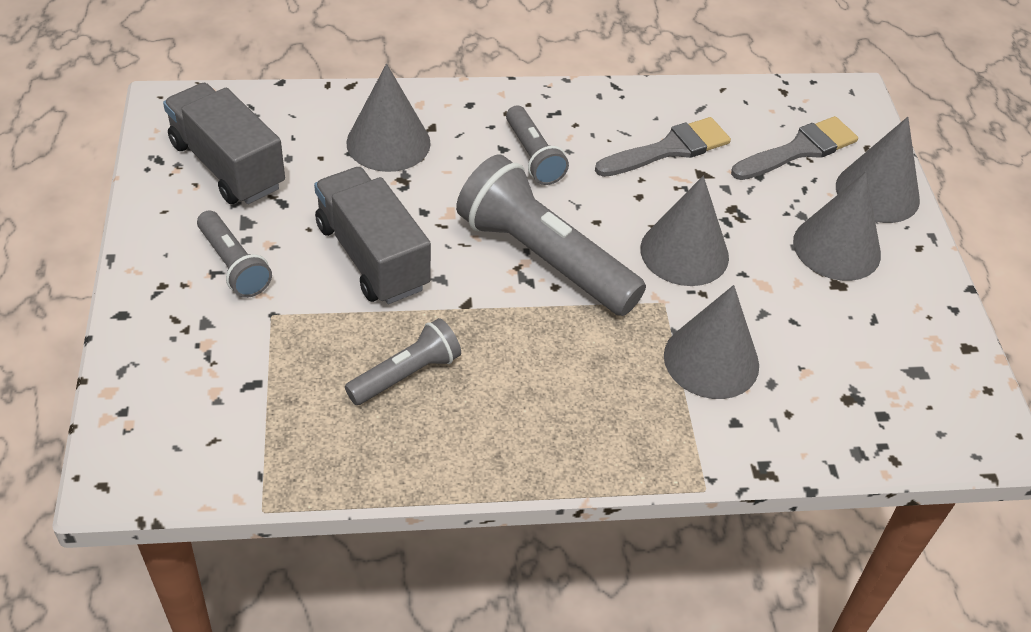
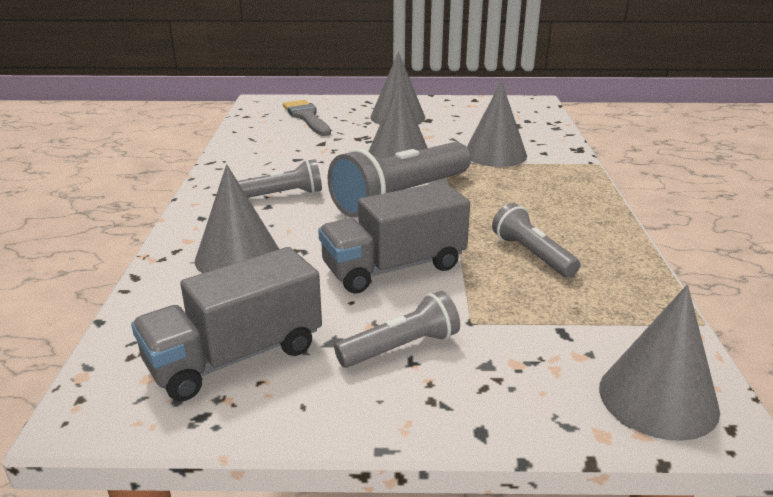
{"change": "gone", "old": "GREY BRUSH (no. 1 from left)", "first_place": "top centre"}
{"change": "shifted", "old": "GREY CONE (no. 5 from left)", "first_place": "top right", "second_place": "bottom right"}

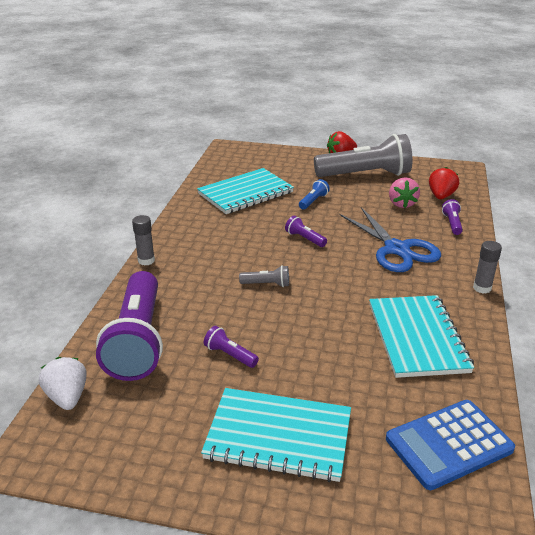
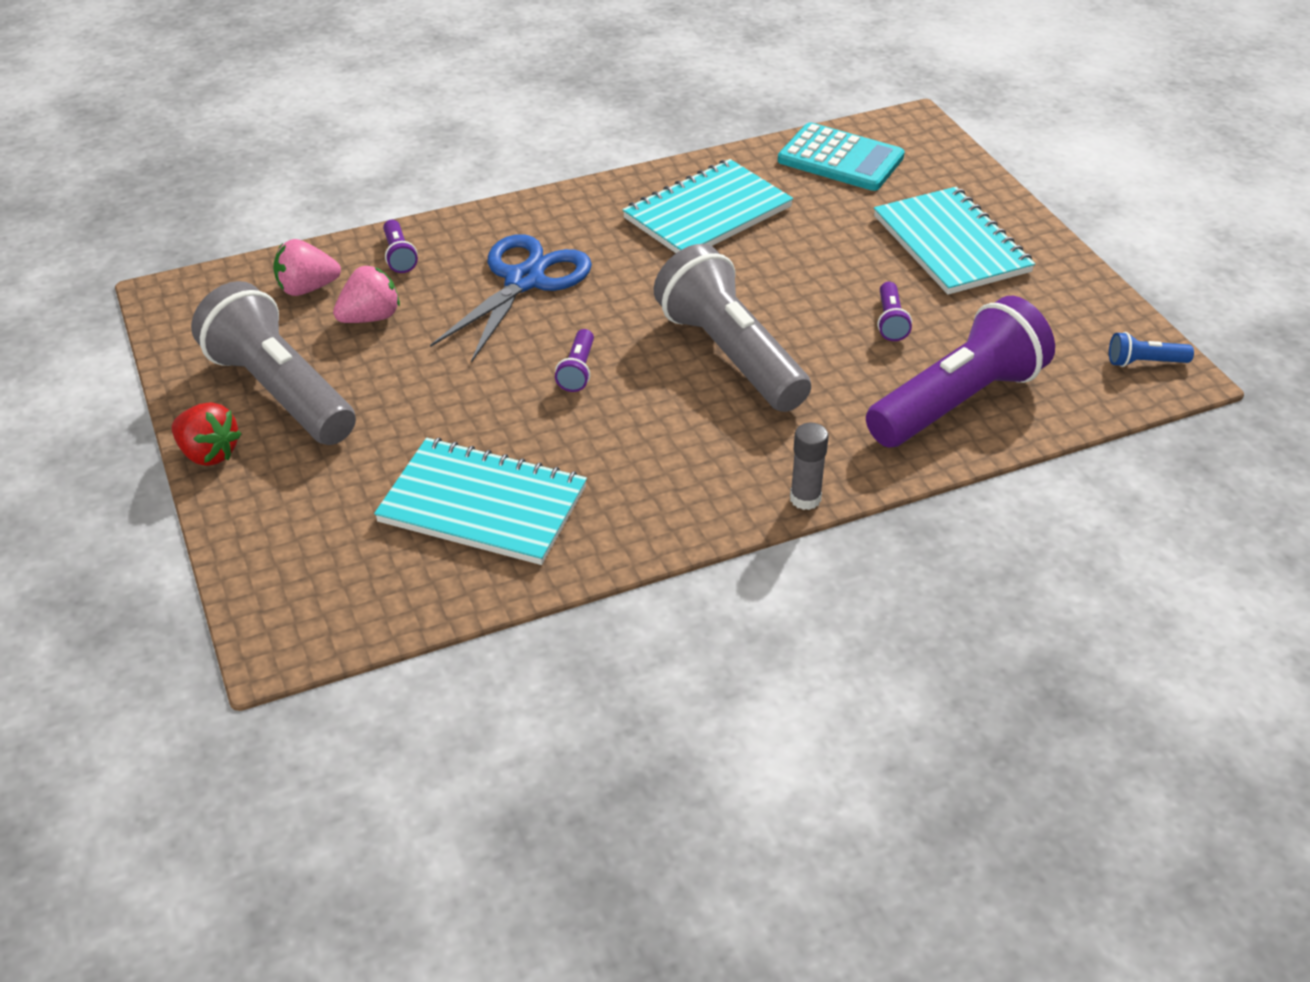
{"change": "repainted", "old": "RED STRAWBERRY (no. 2 from left)", "new": "PINK STRAWBERRY (no. 1 from left)", "first_place": "middle right", "second_place": "top left"}
{"change": "shifted", "old": "BLUE FLASHLIGHT", "first_place": "centre", "second_place": "middle right"}
{"change": "rotated", "old": "PURPLE FLASHLIGHT (no. 4 from left in the first image)", "first_place": "middle right", "second_place": "top left", "degrees": -75}
{"change": "gone", "old": "GREY GLUE STICK (no. 2 from left)", "first_place": "middle right"}
{"change": "scaled", "old": "GREY FLASHLIGHT (no. 1 from left in the first image)", "first_place": "centre", "second_place": "centre", "factor": 2.48}
{"change": "gone", "old": "WHITE STRAWBERRY", "first_place": "bottom left"}
{"change": "repainted", "old": "BLUE CALCULATOR", "new": "TURQUOISE CALCULATOR", "first_place": "bottom right", "second_place": "top centre"}

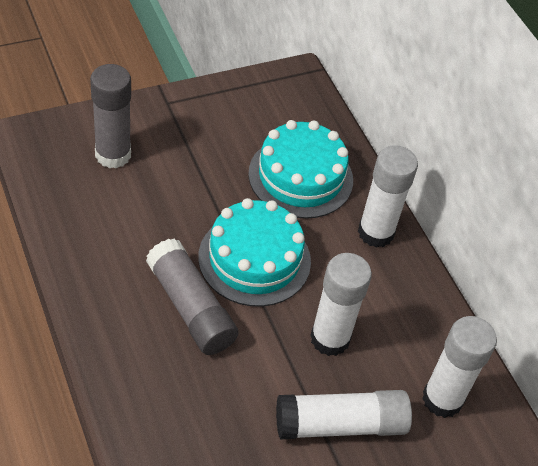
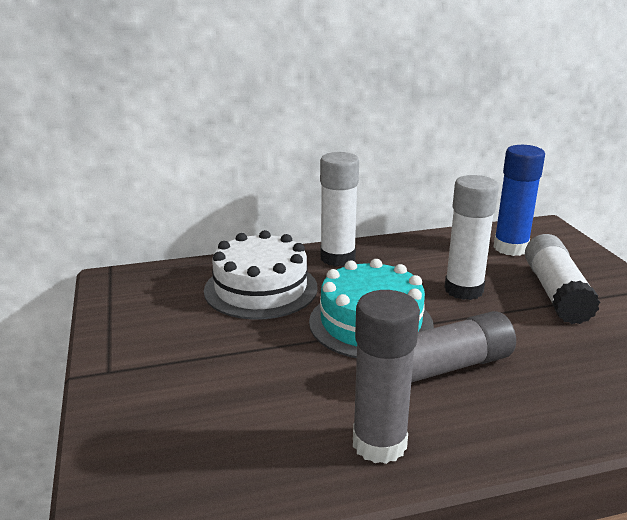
{"change": "shifted", "old": "GREY GLUE STICK (no. 1 from left)", "first_place": "top left", "second_place": "bottom centre"}
{"change": "repainted", "old": "TURQUOISE CAKE (no. 2 from left)", "new": "WHITE CAKE", "first_place": "centre", "second_place": "centre"}
{"change": "repainted", "old": "WHITE GLUE STICK (no. 4 from left)", "new": "BLUE GLUE STICK", "first_place": "bottom right", "second_place": "middle right"}

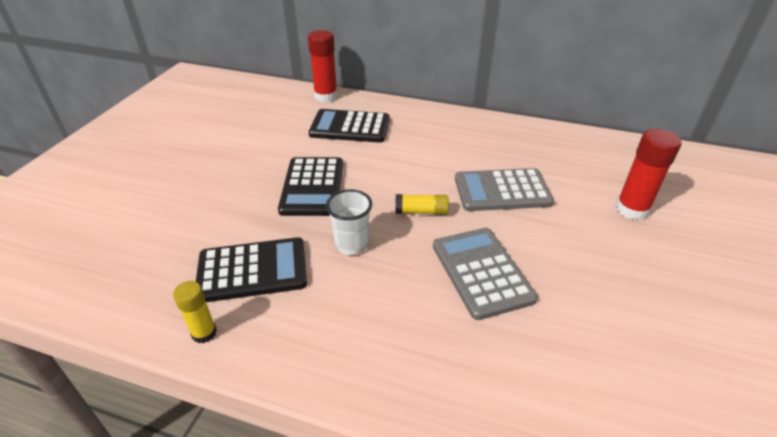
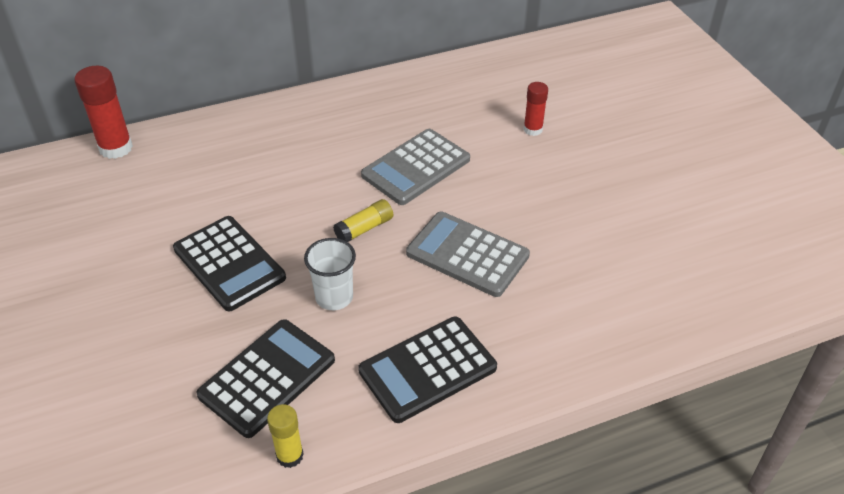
{"change": "shifted", "old": "BLACK CALCULATOR (no. 3 from left)", "first_place": "top centre", "second_place": "bottom centre"}
{"change": "scaled", "old": "RED GLUE STICK (no. 2 from left)", "first_place": "middle right", "second_place": "top centre", "factor": 0.6}

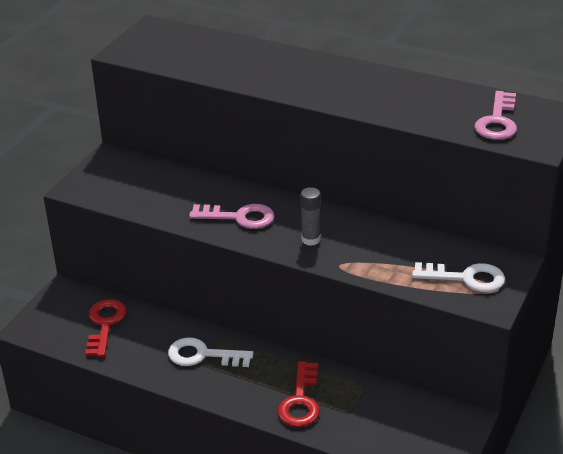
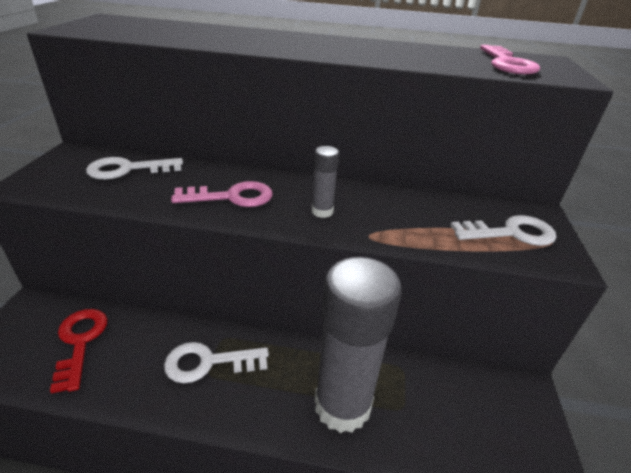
{"change": "swapped", "old": "RED KEY (no. 2 from left)", "new": "GREY GLUE STICK (no. 2 from left)", "first_place": "bottom centre", "second_place": "bottom centre"}
{"change": "new", "new": "WHITE KEY (no. 1 from left)", "second_place": "middle left"}

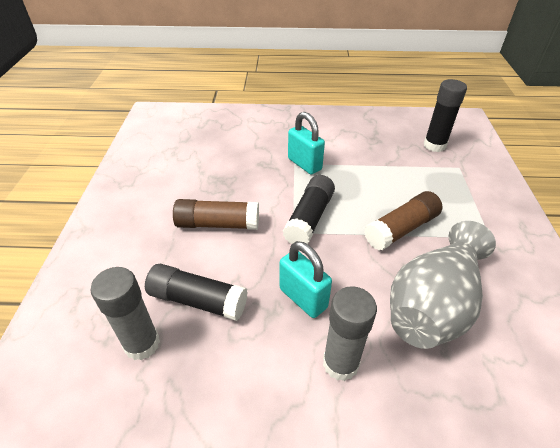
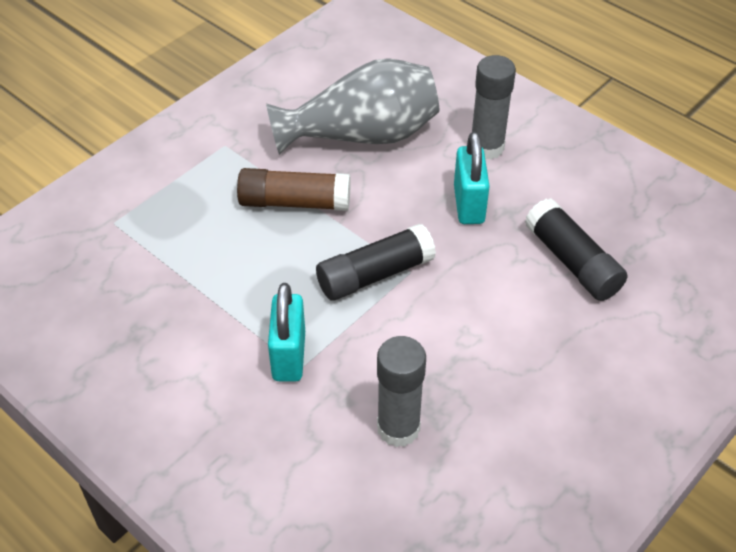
{"change": "gone", "old": "BLACK GLUE STICK (no. 3 from left)", "first_place": "top right"}
{"change": "gone", "old": "BROWN GLUE STICK (no. 1 from left)", "first_place": "centre"}
{"change": "shifted", "old": "GREY GLUE STICK (no. 1 from left)", "first_place": "bottom left", "second_place": "bottom centre"}

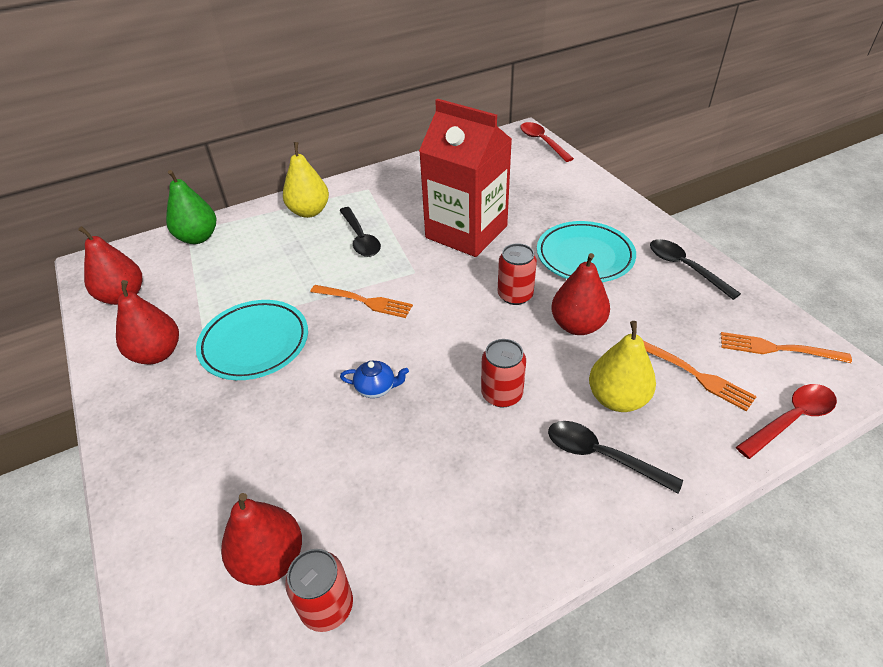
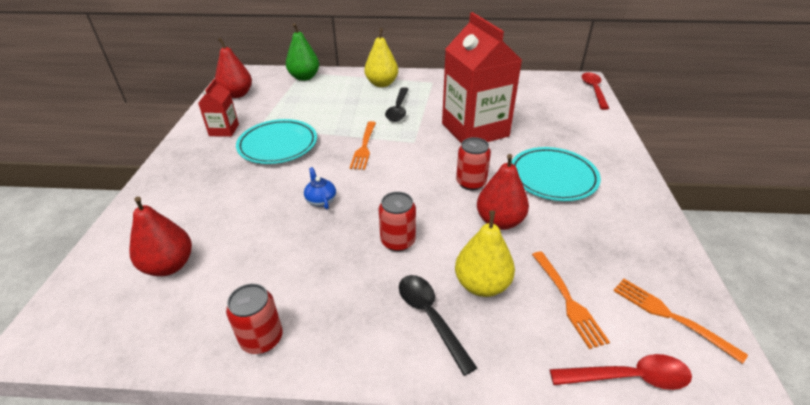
{"change": "gone", "old": "BLACK SPOON (no. 3 from left)", "first_place": "middle right"}
{"change": "swapped", "old": "RED PEAR (no. 2 from left)", "new": "RED CARTON (no. 1 from left)", "first_place": "middle left", "second_place": "top left"}
{"change": "rotated", "old": "ORANGE FORK (no. 1 from left)", "first_place": "centre", "second_place": "centre", "degrees": 45}
{"change": "rotated", "old": "BLUE TEAPOT", "first_place": "centre", "second_place": "centre", "degrees": -150}
{"change": "shifted", "old": "RED CAN (no. 1 from left)", "first_place": "bottom centre", "second_place": "bottom left"}

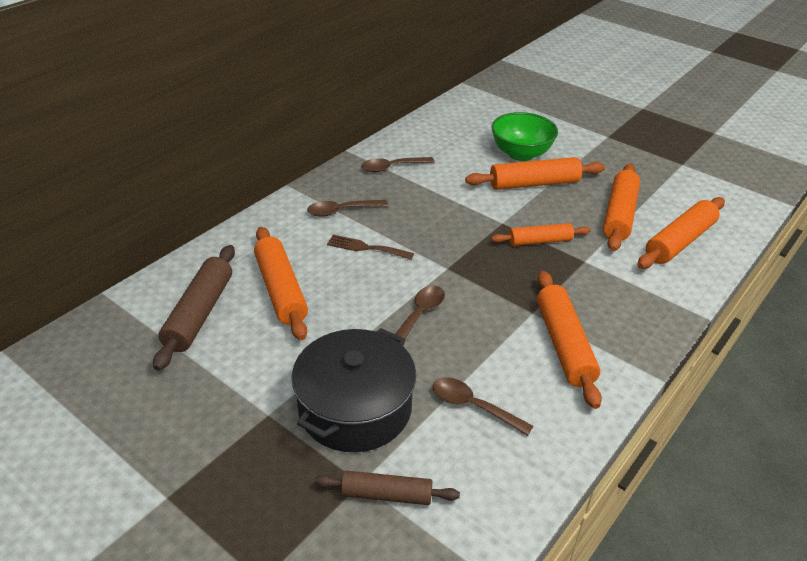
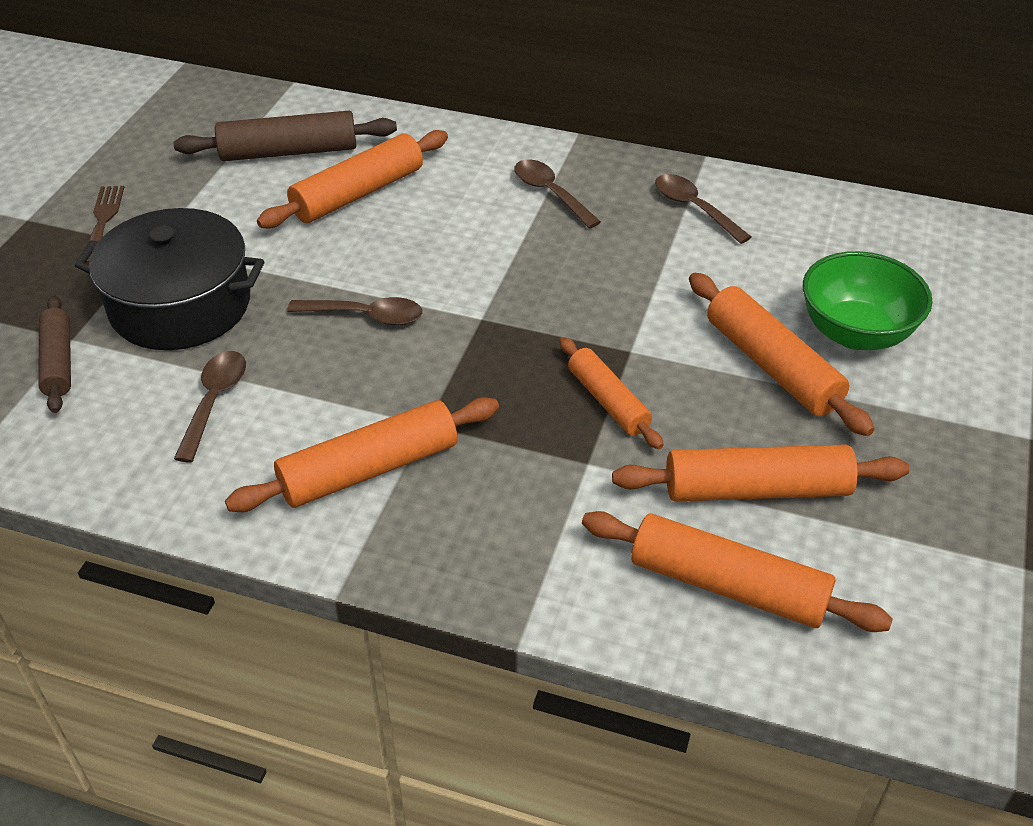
{"change": "shifted", "old": "BROWN FORK", "first_place": "centre", "second_place": "top left"}

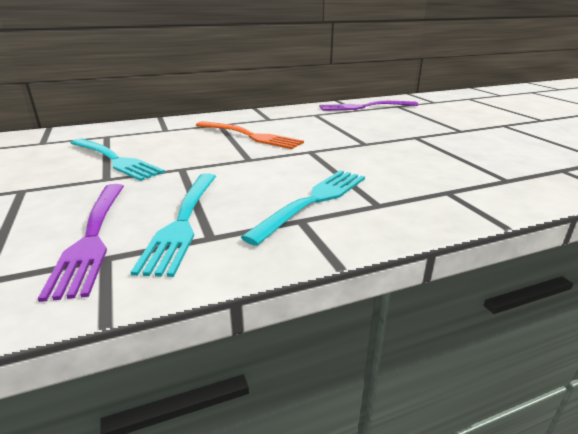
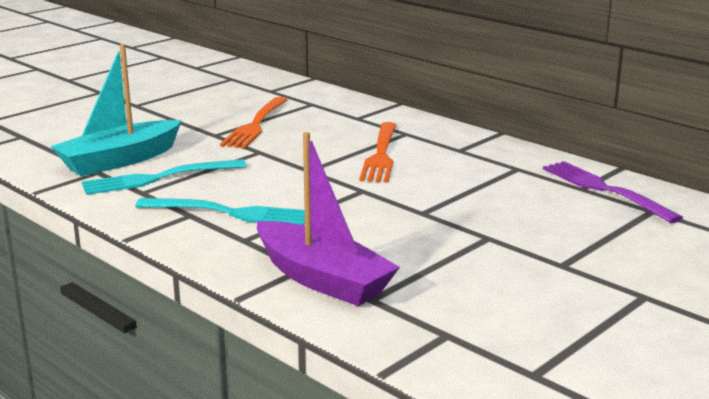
{"change": "repainted", "old": "TURQUOISE FORK (no. 1 from left)", "new": "ORANGE FORK (no. 1 from left)", "first_place": "middle left", "second_place": "top centre"}
{"change": "swapped", "old": "PURPLE FORK (no. 1 from left)", "new": "TURQUOISE BOAT", "first_place": "middle left", "second_place": "top left"}
{"change": "new", "new": "PURPLE BOAT", "second_place": "centre"}

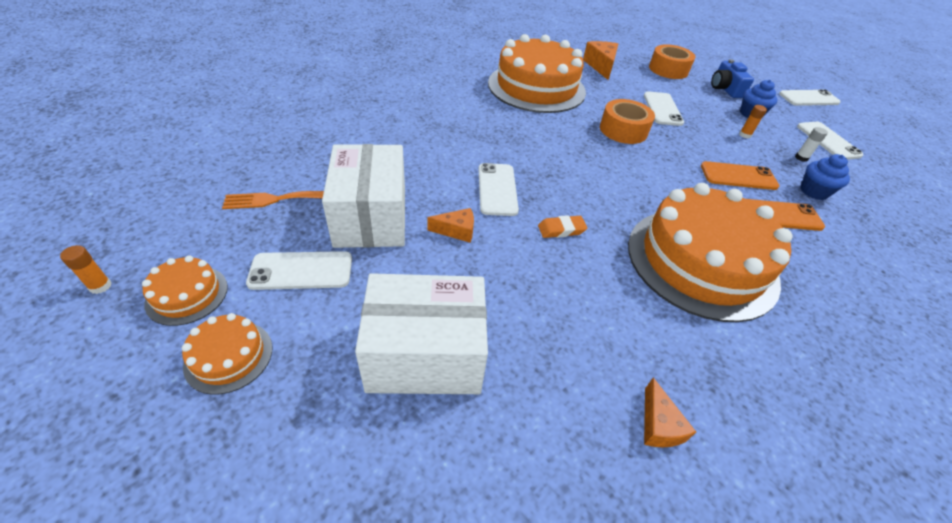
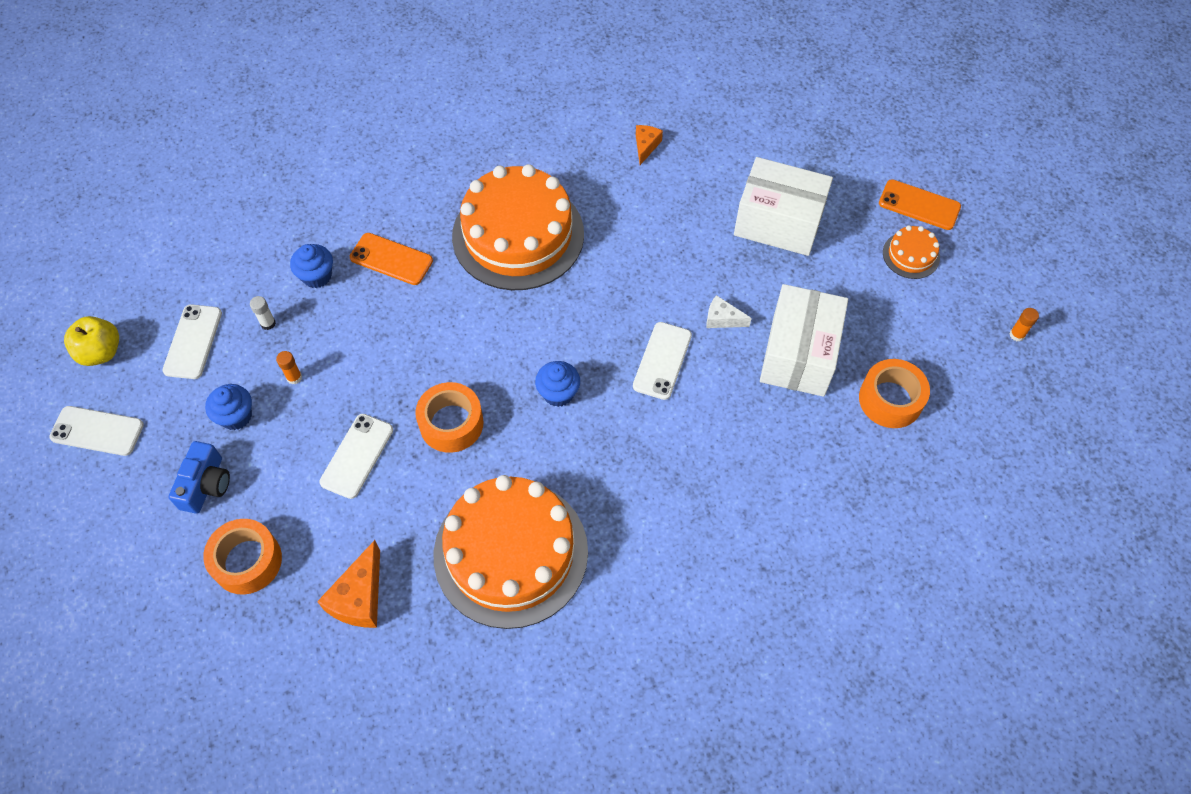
{"change": "shifted", "old": "ORANGE PHONE (no. 1 from left in the first image)", "new": "ORANGE PHONE (no. 2 from left)", "first_place": "middle right", "second_place": "top right"}
{"change": "swapped", "old": "ORANGE FORK", "new": "ORANGE TAPE (no. 3 from left)", "first_place": "middle left", "second_place": "middle right"}
{"change": "repainted", "old": "ORANGE CHEESE (no. 1 from left)", "new": "WHITE CHEESE", "first_place": "centre", "second_place": "centre"}
{"change": "gone", "old": "ORANGE ERASER", "first_place": "centre"}
{"change": "gone", "old": "WHITE PHONE (no. 1 from left)", "first_place": "middle left"}
{"change": "gone", "old": "ORANGE CAKE (no. 1 from left)", "first_place": "middle left"}
{"change": "new", "new": "YELLOW APPLE", "second_place": "middle left"}
{"change": "new", "new": "BLUE CUPCAKE (no. 3 from left)", "second_place": "centre"}

